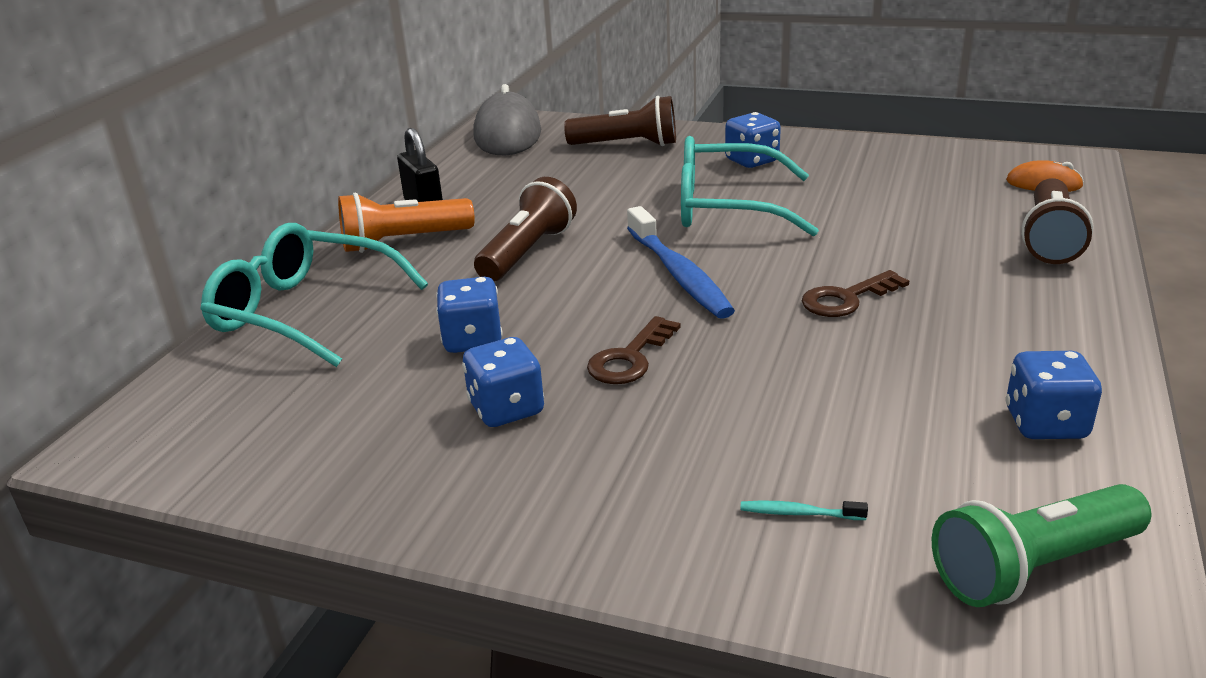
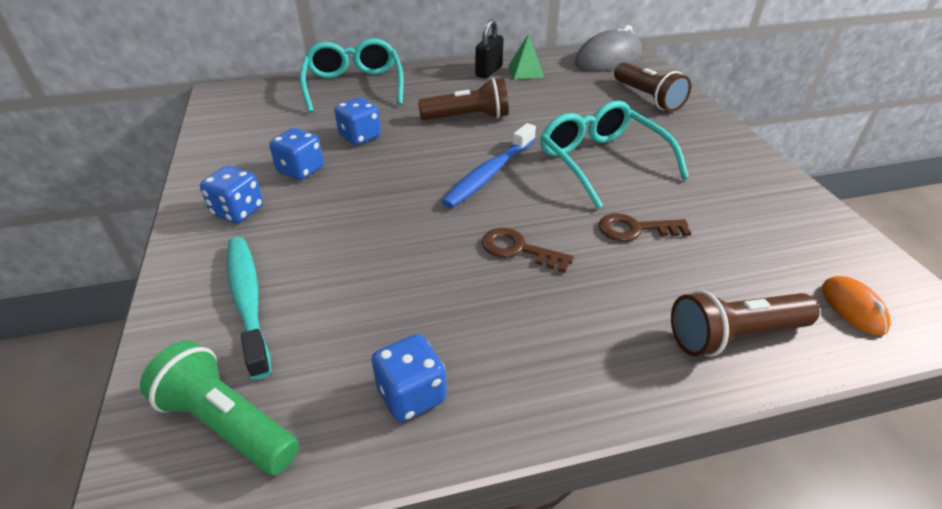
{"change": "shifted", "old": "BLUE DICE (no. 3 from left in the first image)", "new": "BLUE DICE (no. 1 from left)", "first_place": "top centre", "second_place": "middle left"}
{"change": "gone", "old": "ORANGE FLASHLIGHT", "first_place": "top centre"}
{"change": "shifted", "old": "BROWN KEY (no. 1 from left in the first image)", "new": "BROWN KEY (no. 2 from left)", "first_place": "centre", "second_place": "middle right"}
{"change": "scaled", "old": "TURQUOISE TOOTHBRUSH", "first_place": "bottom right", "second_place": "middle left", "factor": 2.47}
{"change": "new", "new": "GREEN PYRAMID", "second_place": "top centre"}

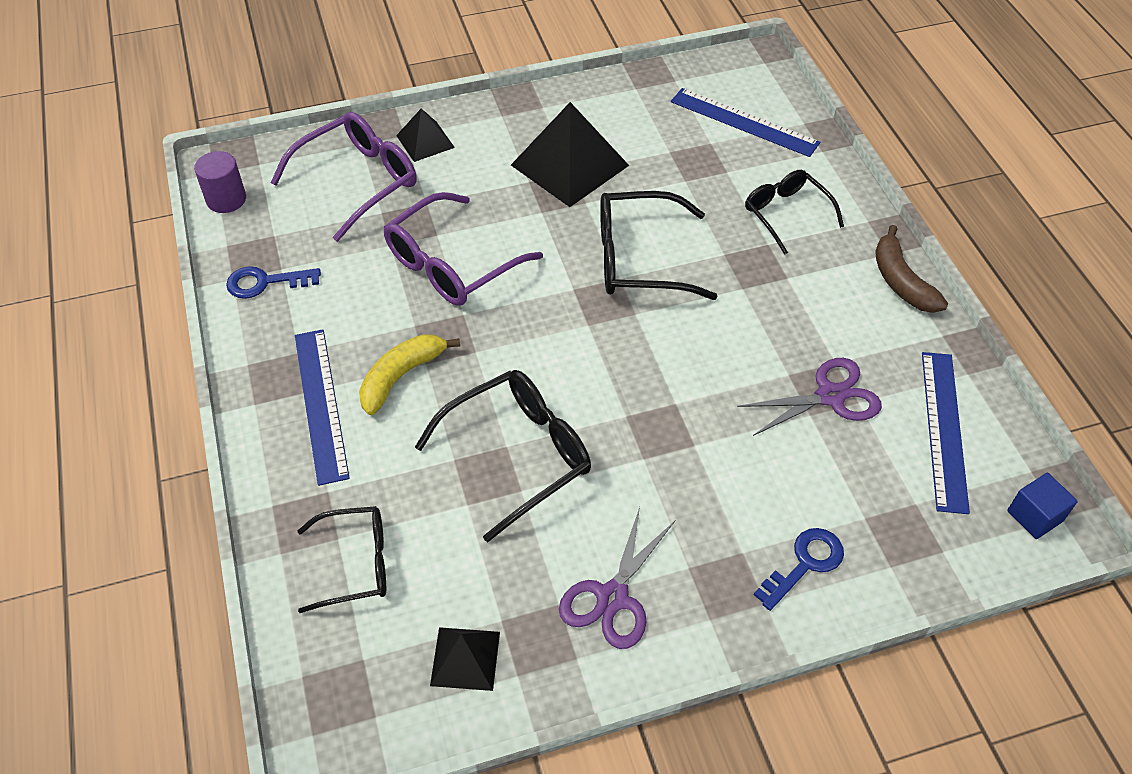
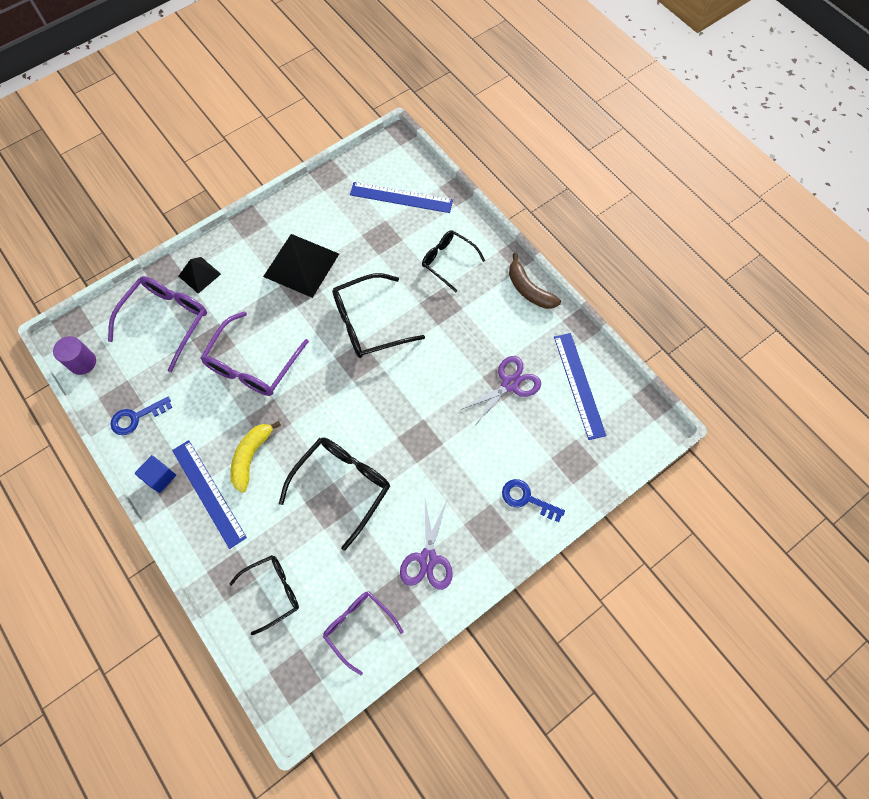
{"change": "shifted", "old": "BLUE CUBE", "first_place": "middle right", "second_place": "middle left"}
{"change": "rotated", "old": "BLUE KEY (no. 2 from left)", "first_place": "bottom right", "second_place": "centre", "degrees": -90}
{"change": "swapped", "old": "BLACK PYRAMID (no. 2 from left)", "new": "PURPLE GLASSES (no. 3 from left)", "first_place": "bottom centre", "second_place": "bottom centre"}

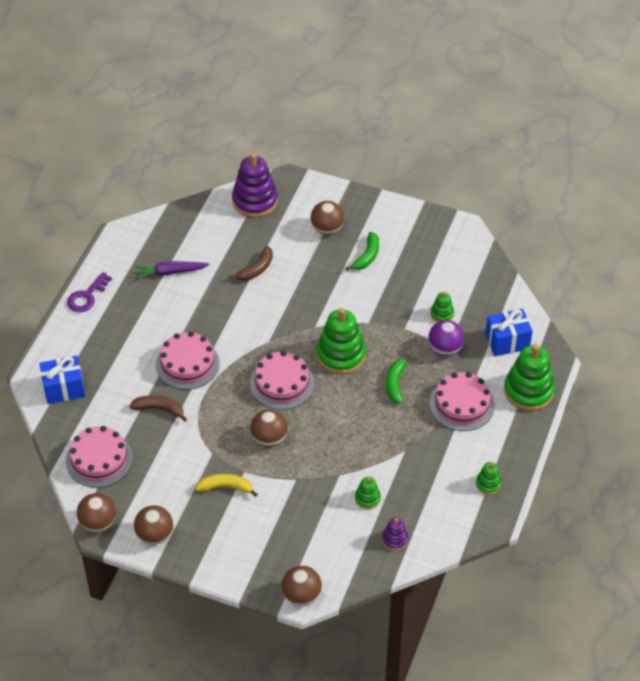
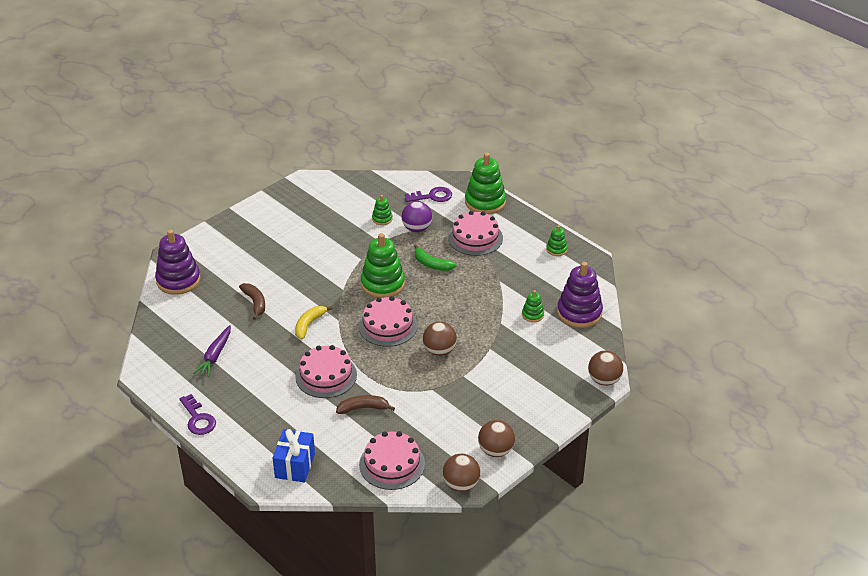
{"change": "gone", "old": "BROWN BALL (no. 5 from left)", "first_place": "top centre"}
{"change": "gone", "old": "GREEN BANANA (no. 1 from left)", "first_place": "centre"}
{"change": "swapped", "old": "BLUE GIFT (no. 2 from left)", "new": "PURPLE KEY (no. 2 from left)", "first_place": "middle right", "second_place": "centre"}
{"change": "rotated", "old": "BROWN BANANA (no. 1 from left in the first image)", "first_place": "middle left", "second_place": "bottom centre", "degrees": 45}
{"change": "shifted", "old": "YELLOW BANANA", "first_place": "bottom centre", "second_place": "centre"}
{"change": "scaled", "old": "PURPLE STACKING TOY (no. 2 from left)", "first_place": "bottom centre", "second_place": "middle right", "factor": 2.04}

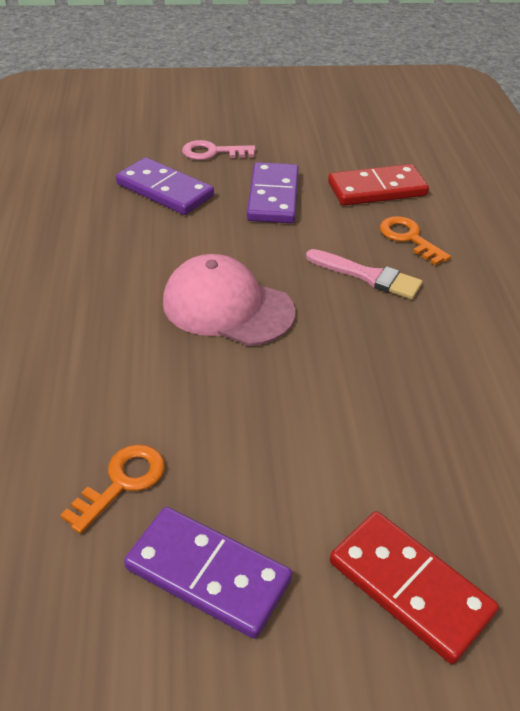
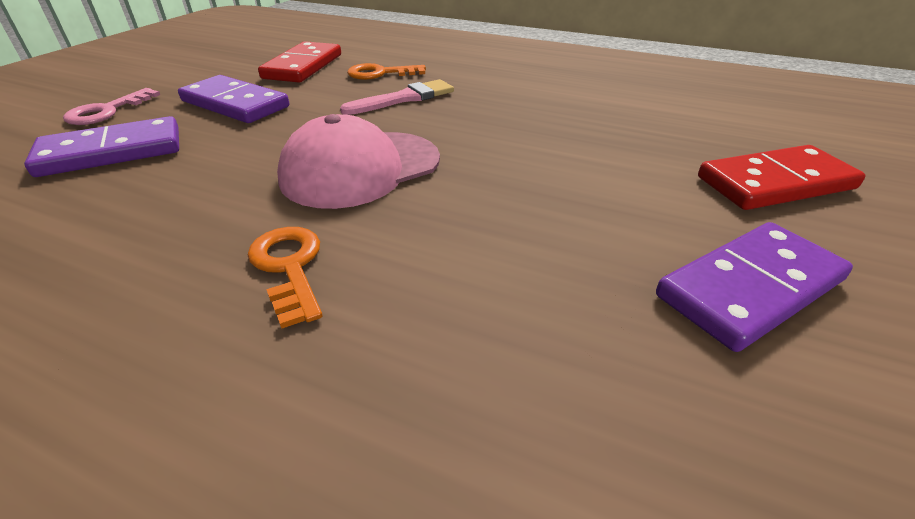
{"change": "shifted", "old": "ORANGE KEY (no. 1 from left)", "first_place": "bottom left", "second_place": "middle left"}

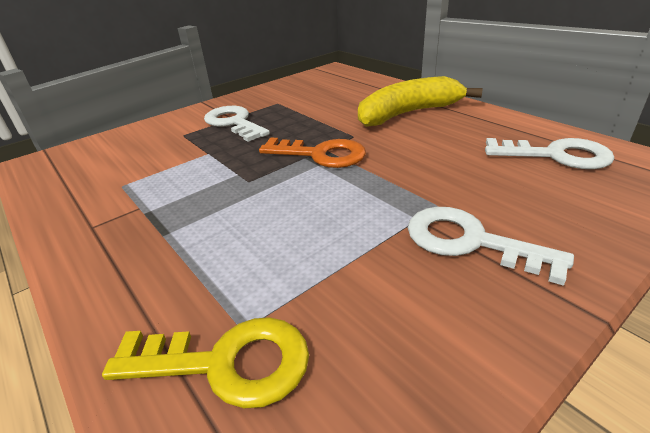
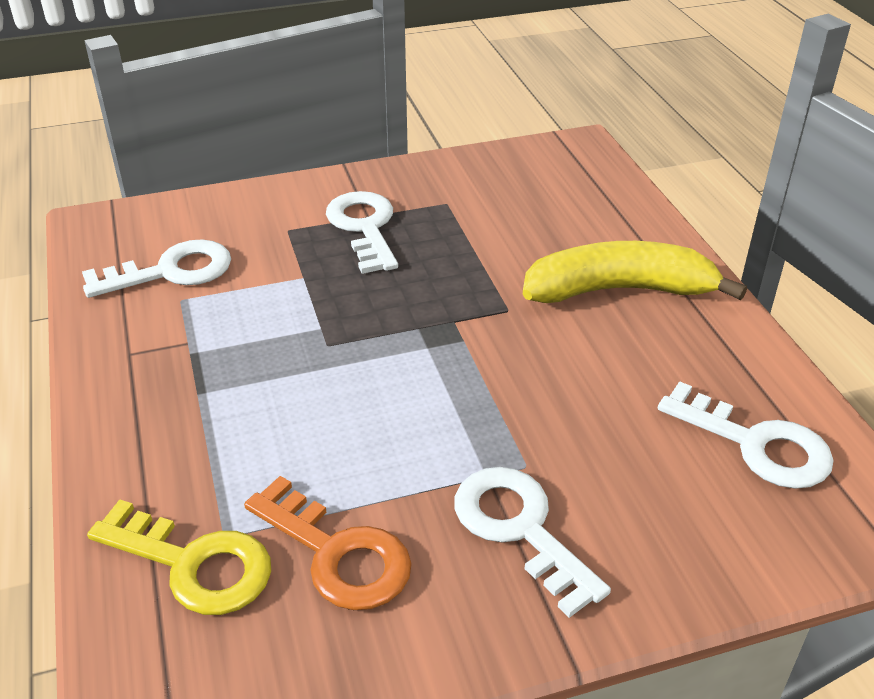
{"change": "shifted", "old": "ORANGE KEY", "first_place": "centre", "second_place": "bottom centre"}
{"change": "new", "new": "WHITE KEY (no. 1 from left)", "second_place": "middle left"}

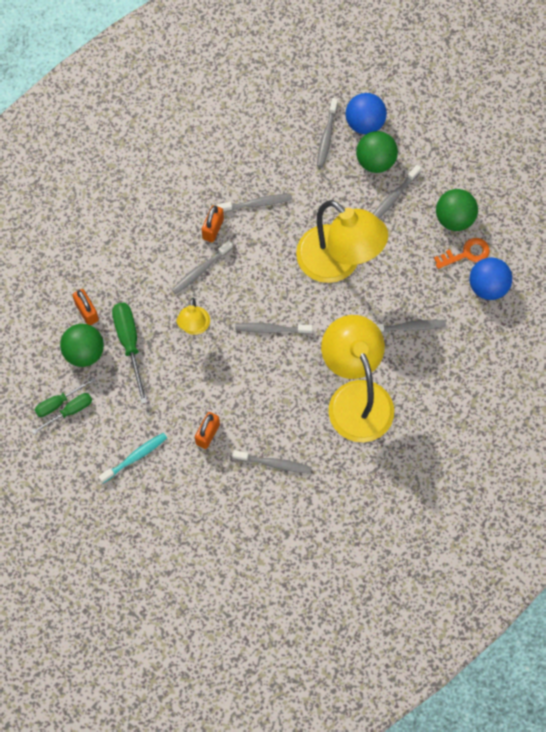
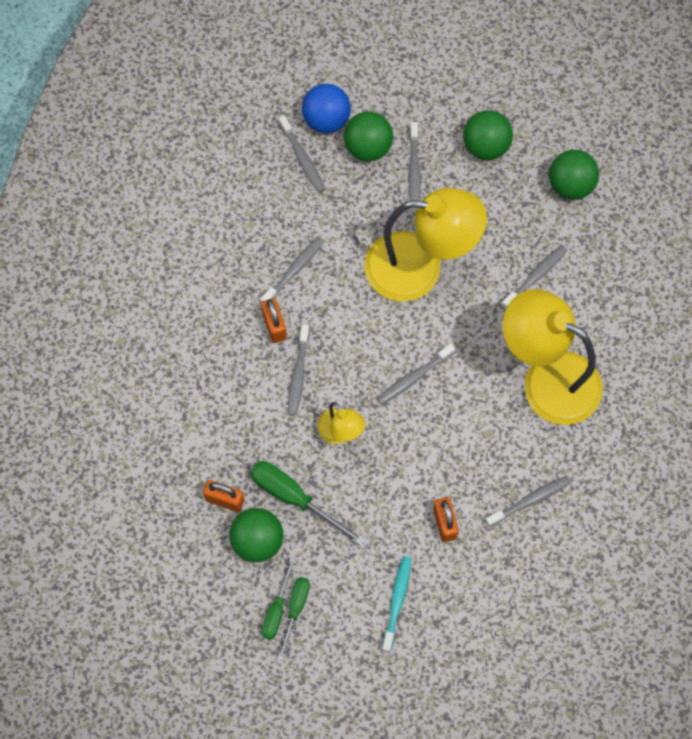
{"change": "gone", "old": "ORANGE KEY", "first_place": "middle right"}
{"change": "repainted", "old": "BLUE BALL (no. 2 from left)", "new": "GREEN BALL (no. 4 from left)", "first_place": "middle right", "second_place": "top right"}

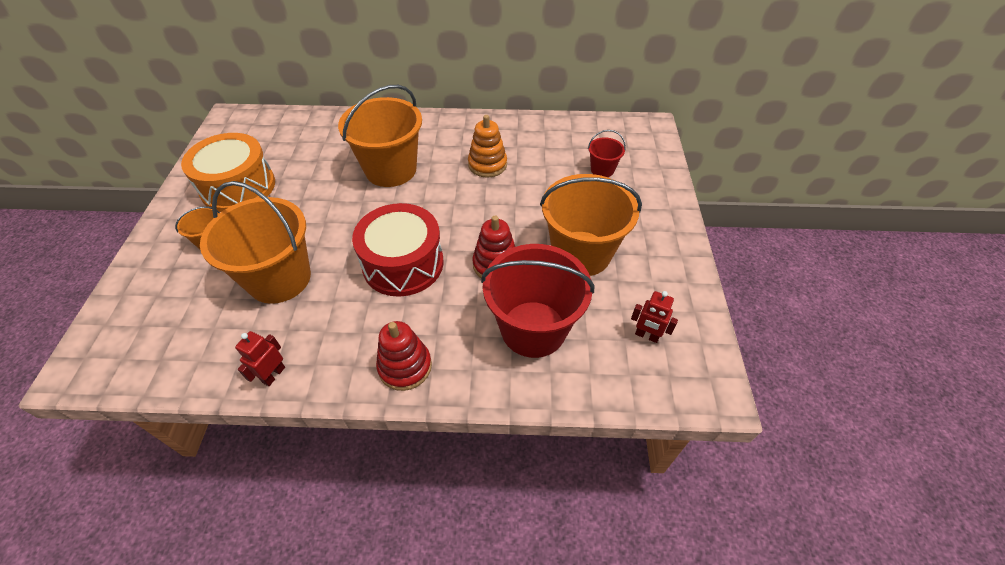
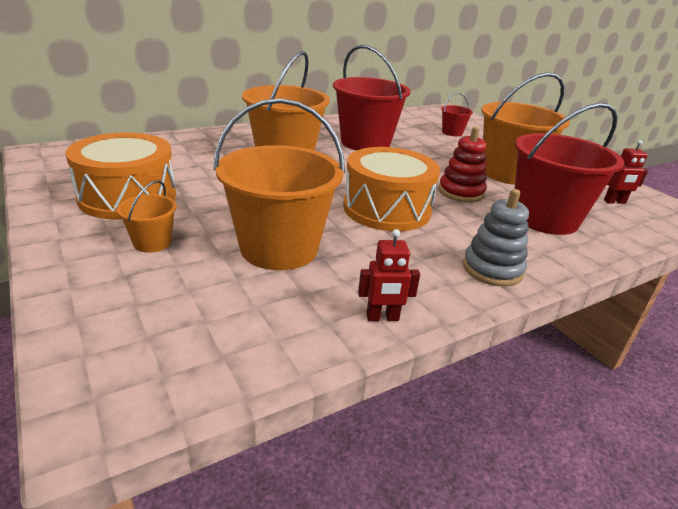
{"change": "swapped", "old": "ORANGE STACKING TOY", "new": "RED BUCKET (no. 1 from left)", "first_place": "top centre", "second_place": "top centre"}
{"change": "repainted", "old": "RED DRUM", "new": "ORANGE DRUM (no. 2 from left)", "first_place": "centre", "second_place": "centre"}
{"change": "repainted", "old": "RED STACKING TOY (no. 1 from left)", "new": "GREY STACKING TOY", "first_place": "centre", "second_place": "middle right"}
{"change": "rotated", "old": "RED ROBOT (no. 1 from left)", "first_place": "middle left", "second_place": "centre", "degrees": -90}

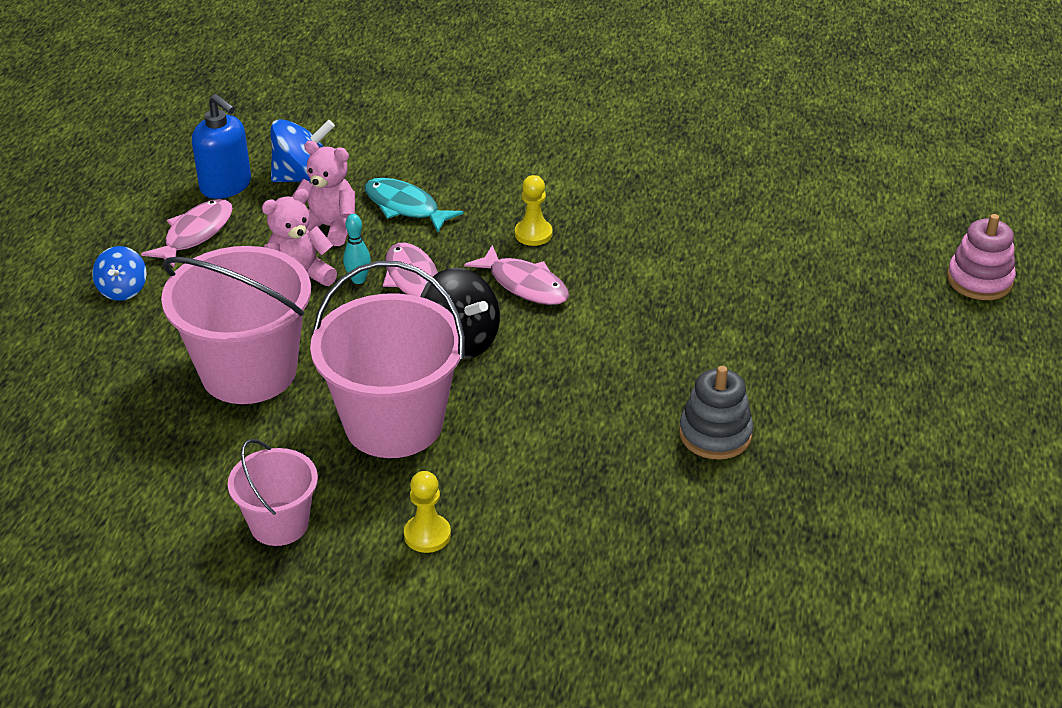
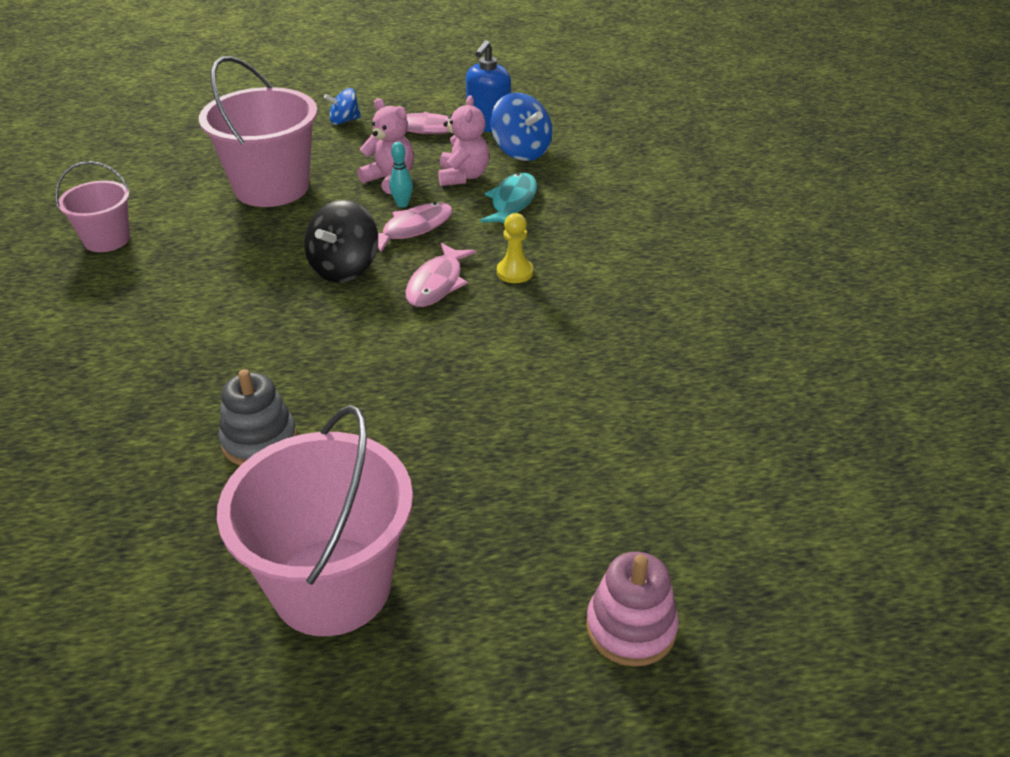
{"change": "shifted", "old": "PINK BUCKET (no. 3 from left)", "first_place": "centre", "second_place": "bottom left"}
{"change": "gone", "old": "YELLOW PAWN (no. 1 from left)", "first_place": "bottom centre"}

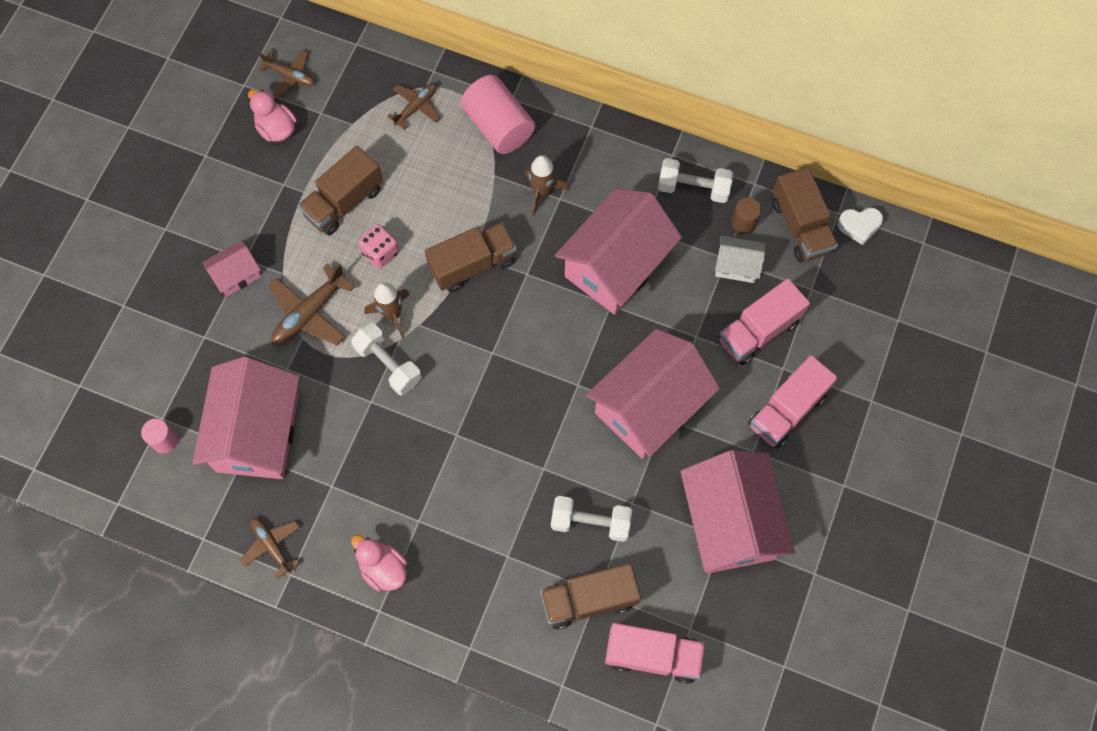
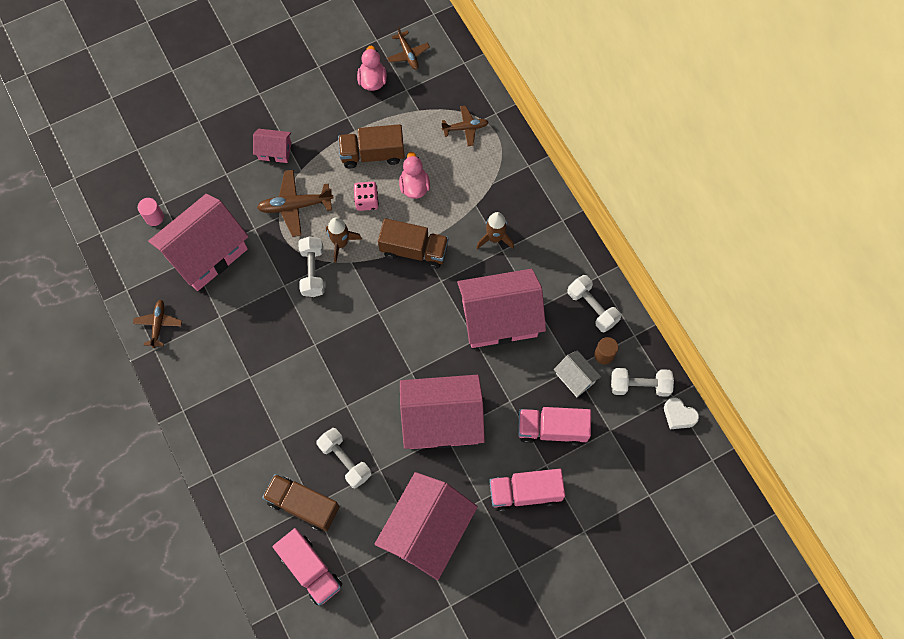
{"change": "gone", "old": "PINK CYLINDER (no. 2 from left)", "first_place": "top centre"}
{"change": "swapped", "old": "BROWN TRUCK (no. 4 from left)", "new": "WHITE DUMBBELL (no. 4 from left)", "first_place": "top right", "second_place": "middle right"}
{"change": "shifted", "old": "PINK DUCK (no. 2 from left)", "first_place": "bottom centre", "second_place": "top centre"}

